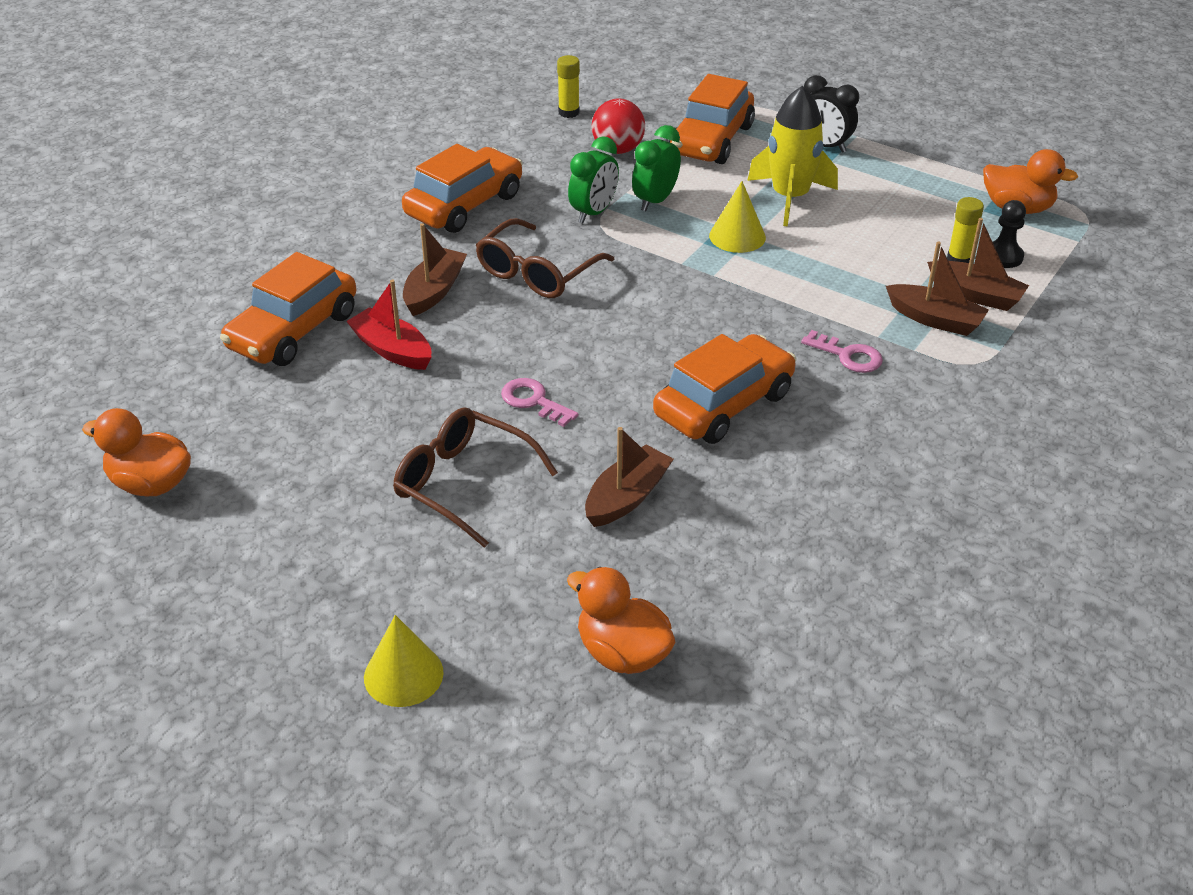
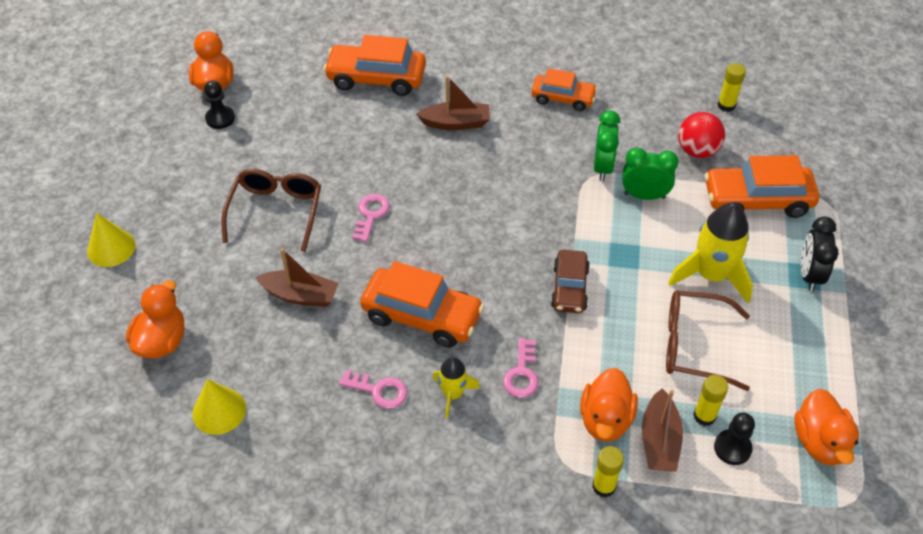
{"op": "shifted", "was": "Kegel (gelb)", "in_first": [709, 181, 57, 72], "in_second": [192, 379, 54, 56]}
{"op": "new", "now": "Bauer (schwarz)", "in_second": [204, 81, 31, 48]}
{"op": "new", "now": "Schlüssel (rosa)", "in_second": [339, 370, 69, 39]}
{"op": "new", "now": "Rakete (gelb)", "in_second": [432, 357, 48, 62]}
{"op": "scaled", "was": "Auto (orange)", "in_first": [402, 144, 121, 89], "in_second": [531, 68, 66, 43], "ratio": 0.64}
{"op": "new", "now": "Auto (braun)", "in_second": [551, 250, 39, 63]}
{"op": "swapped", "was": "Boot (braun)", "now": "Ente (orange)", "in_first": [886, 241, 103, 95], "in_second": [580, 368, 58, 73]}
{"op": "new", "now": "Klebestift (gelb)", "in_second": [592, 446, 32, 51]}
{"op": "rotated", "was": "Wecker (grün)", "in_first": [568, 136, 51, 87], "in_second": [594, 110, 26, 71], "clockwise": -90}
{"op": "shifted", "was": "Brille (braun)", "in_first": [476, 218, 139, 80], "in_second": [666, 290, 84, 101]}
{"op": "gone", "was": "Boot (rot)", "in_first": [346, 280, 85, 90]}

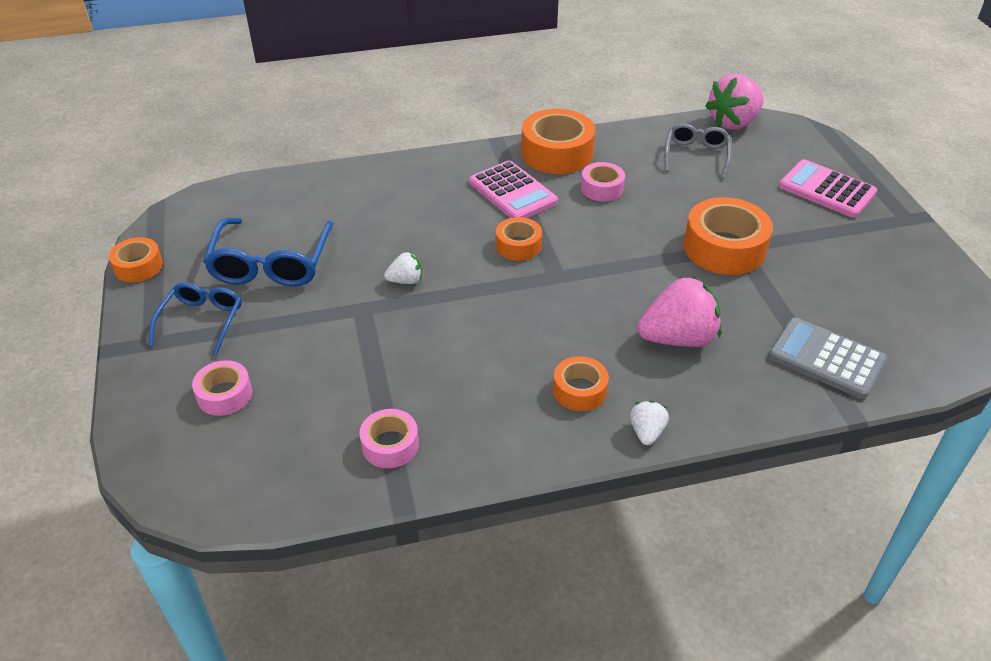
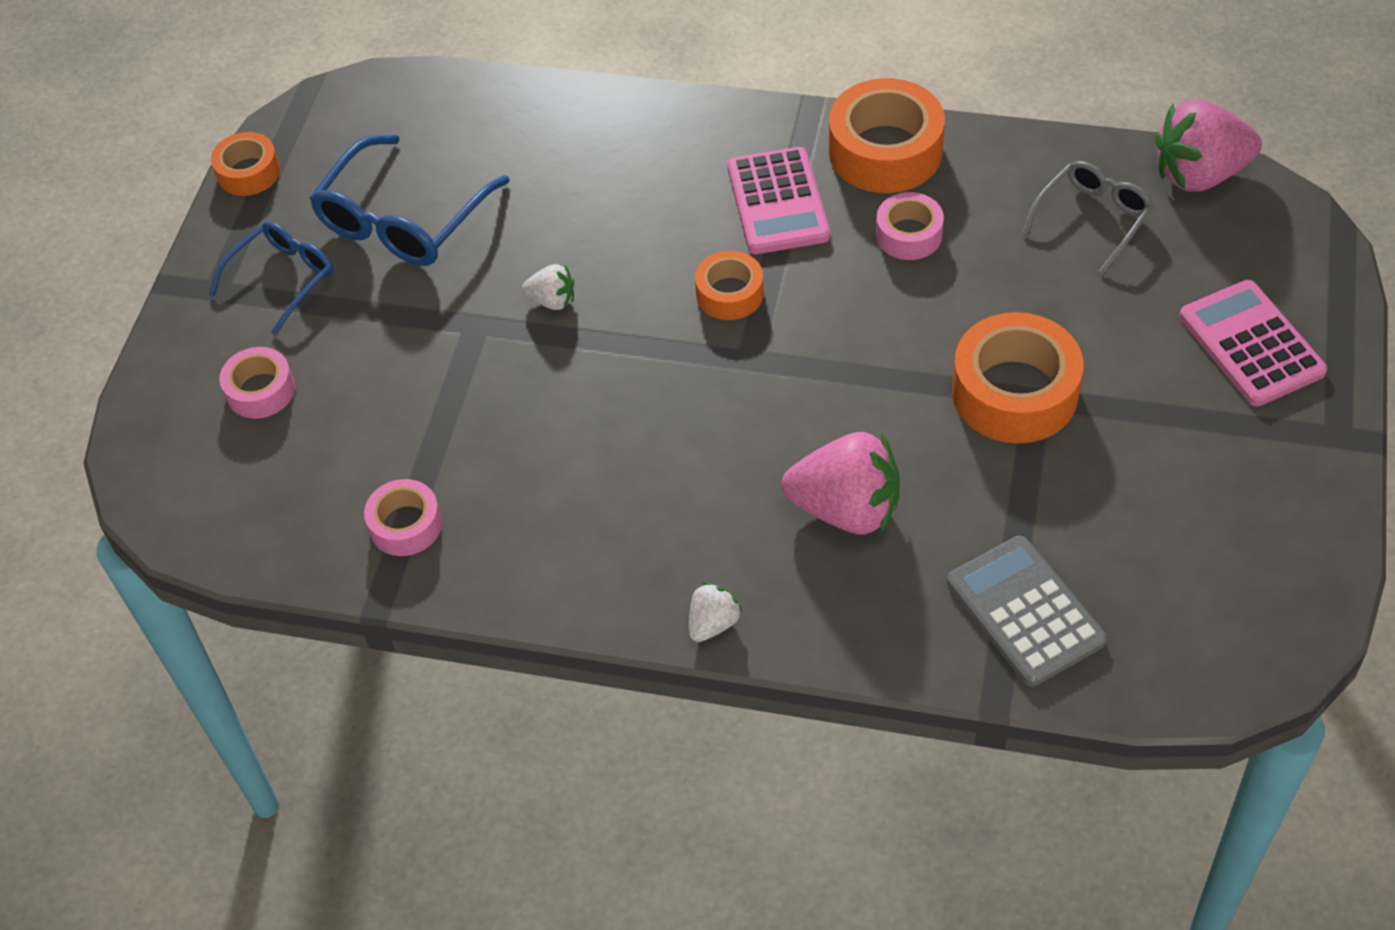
{"op": "gone", "was": "Klebeband (orange)", "in_first": [553, 356, 56, 55]}

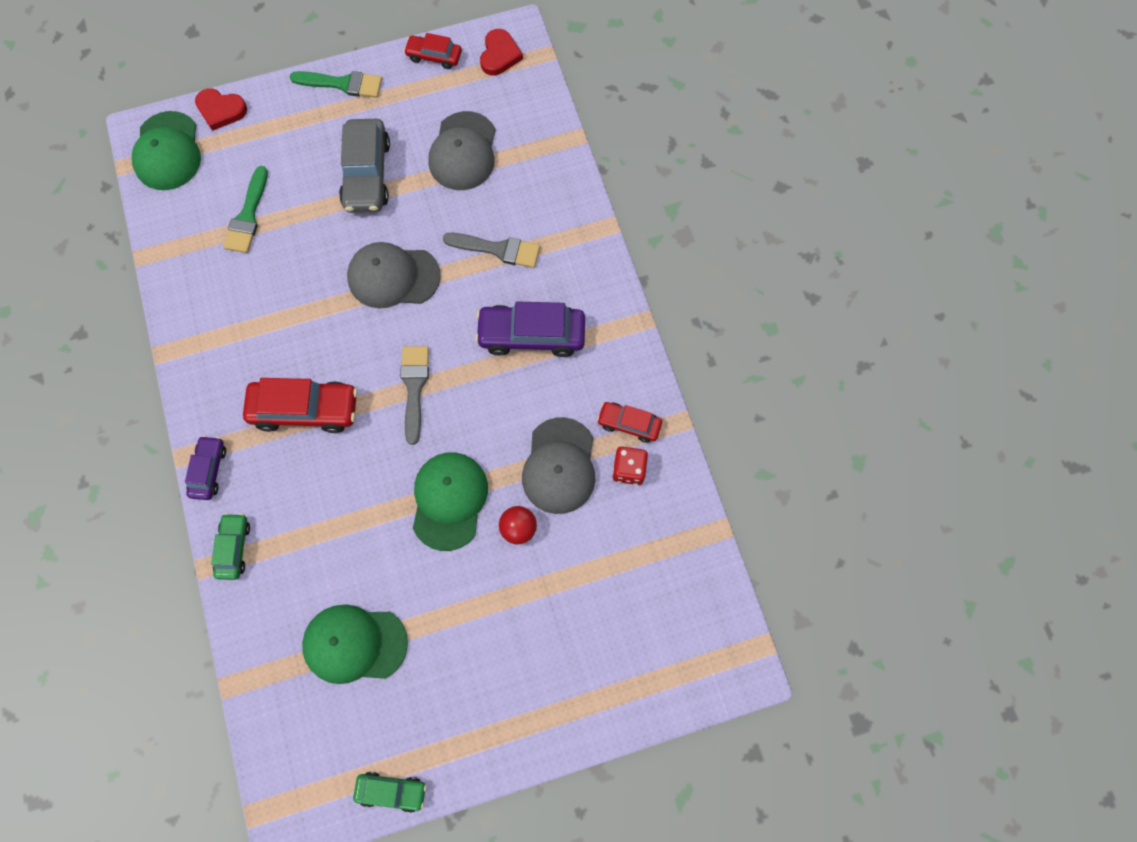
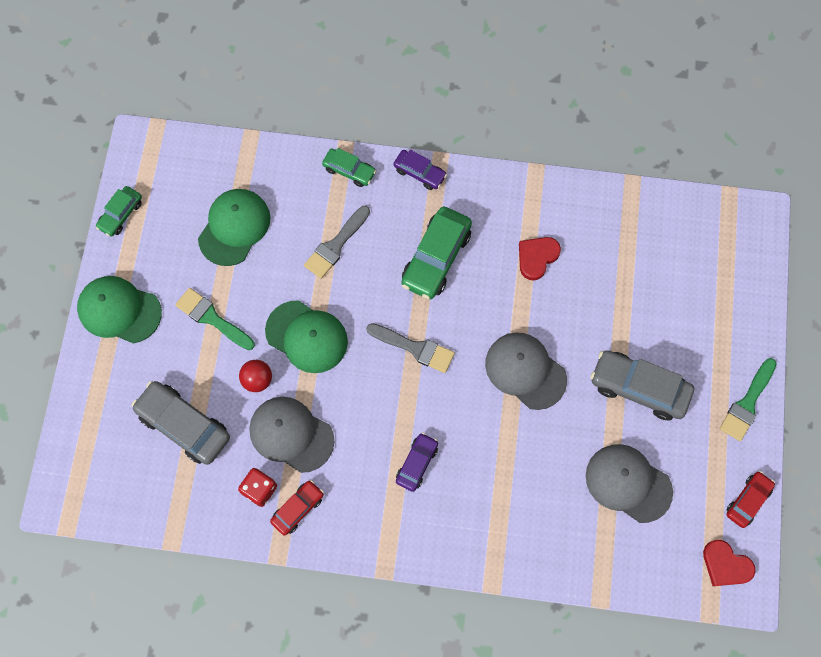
{"op": "shifted", "was": "Kappe (grün)", "in_first": [132, 111, 69, 79], "in_second": [77, 276, 85, 68]}
{"op": "new", "now": "Auto (grau)", "in_second": [131, 381, 99, 84]}
{"op": "shifted", "was": "Pinsel (grün)", "in_first": [223, 166, 45, 87], "in_second": [175, 288, 80, 62]}
{"op": "shifted", "was": "Pinsel (grau)", "in_first": [443, 233, 97, 35], "in_second": [304, 206, 66, 73]}
{"op": "scaled", "was": "Auto (lila)", "in_first": [475, 301, 110, 56], "in_second": [396, 433, 42, 59], "ratio": 0.57}
{"op": "repainted", "was": "Auto (rot)", "now": "Auto (grün)", "in_first": [243, 378, 115, 55], "in_second": [401, 207, 71, 92]}
{"op": "rotated", "was": "Kappe (grau)", "in_first": [347, 242, 94, 66], "in_second": [485, 332, 82, 78], "clockwise": -75}
{"op": "shifted", "was": "Herz (rot)", "in_first": [195, 88, 52, 43], "in_second": [519, 237, 42, 43]}

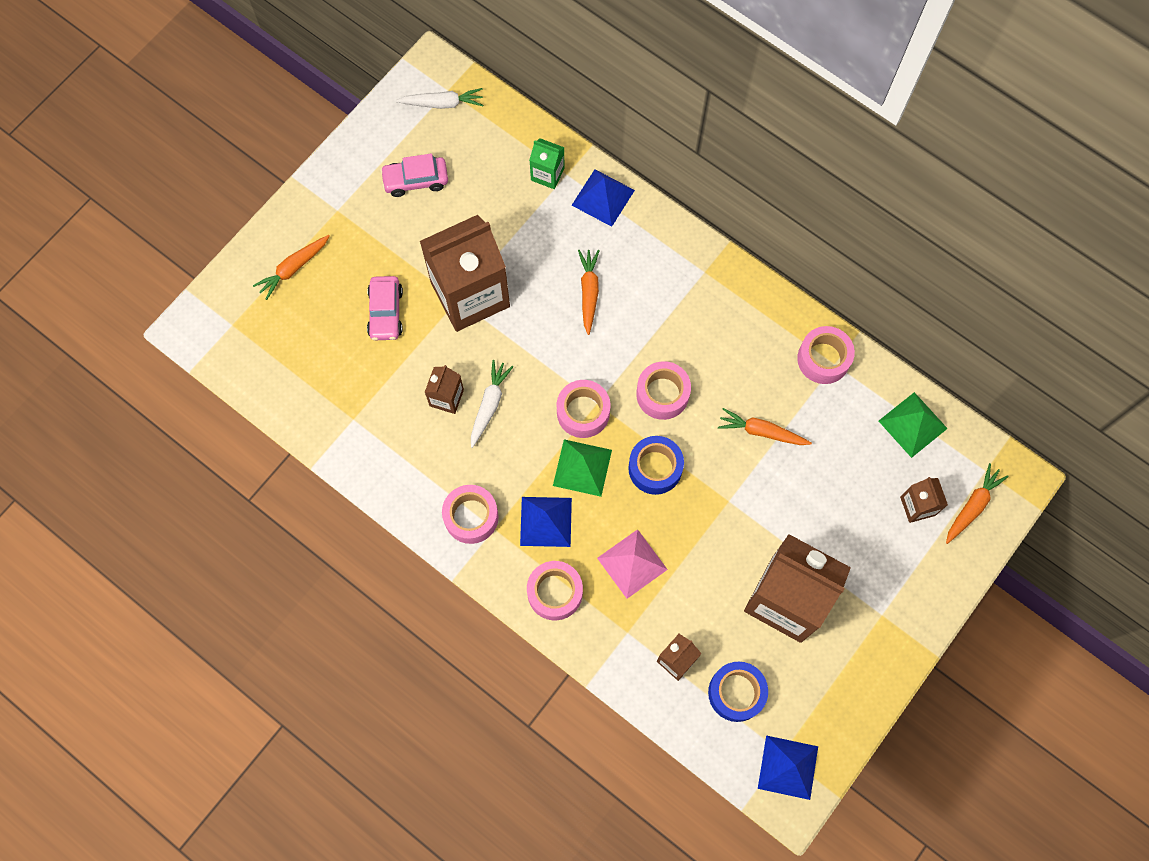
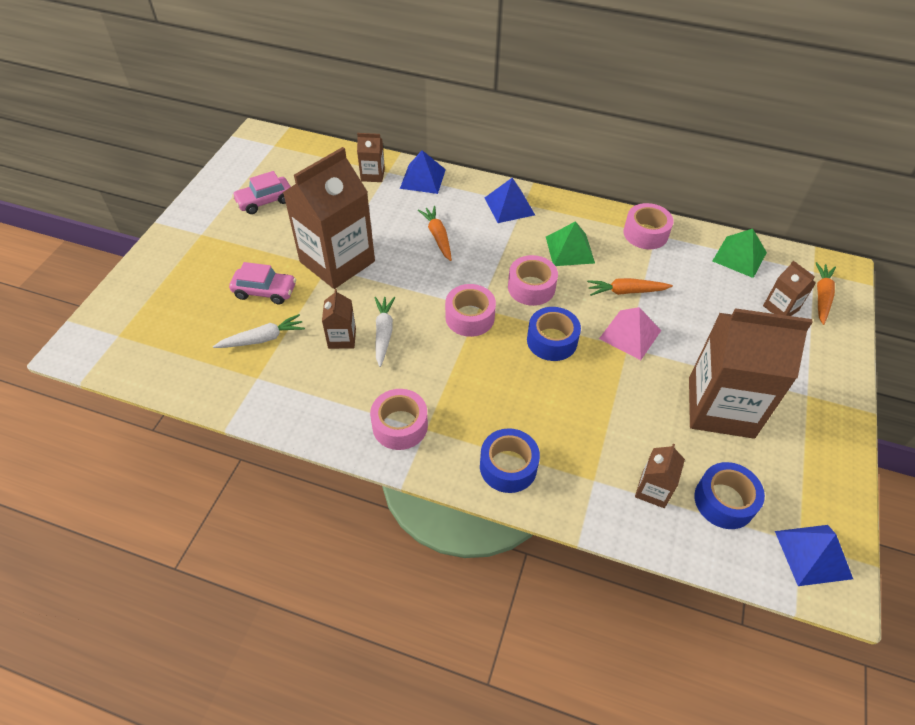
{"op": "shifted", "was": "Karotte (weiß)", "in_first": [396, 88, 87, 21], "in_second": [213, 314, 92, 34]}
{"op": "rotated", "was": "Auto (rosa)", "in_first": [367, 276, 36, 64], "in_second": [229, 262, 67, 42], "clockwise": -60}
{"op": "repainted", "was": "Getränkekarton (grün)", "now": "Getränkekarton (braun)", "in_first": [529, 138, 35, 51], "in_second": [357, 133, 28, 49]}
{"op": "repainted", "was": "Klebeband (rosa)", "now": "Klebeband (blau)", "in_first": [527, 561, 56, 59], "in_second": [480, 428, 60, 65]}
{"op": "shifted", "was": "Pyramide (blau)", "in_first": [520, 497, 52, 50], "in_second": [485, 178, 50, 45]}
{"op": "shifted", "was": "Pyramide (grün)", "in_first": [553, 439, 59, 58], "in_second": [546, 221, 49, 45]}
{"op": "shifted", "was": "Pyramide (rosa)", "in_first": [597, 529, 71, 70], "in_second": [599, 307, 62, 53]}
{"op": "gone", "was": "Karotte (orange)", "in_first": [253, 235, 77, 65]}

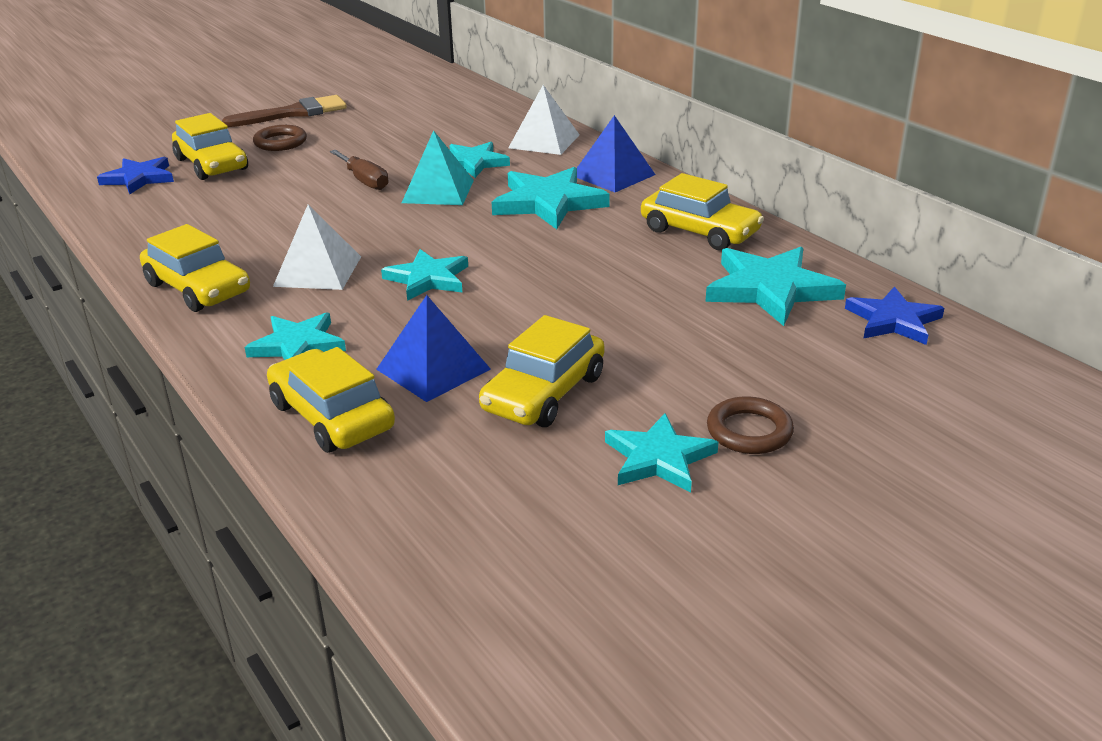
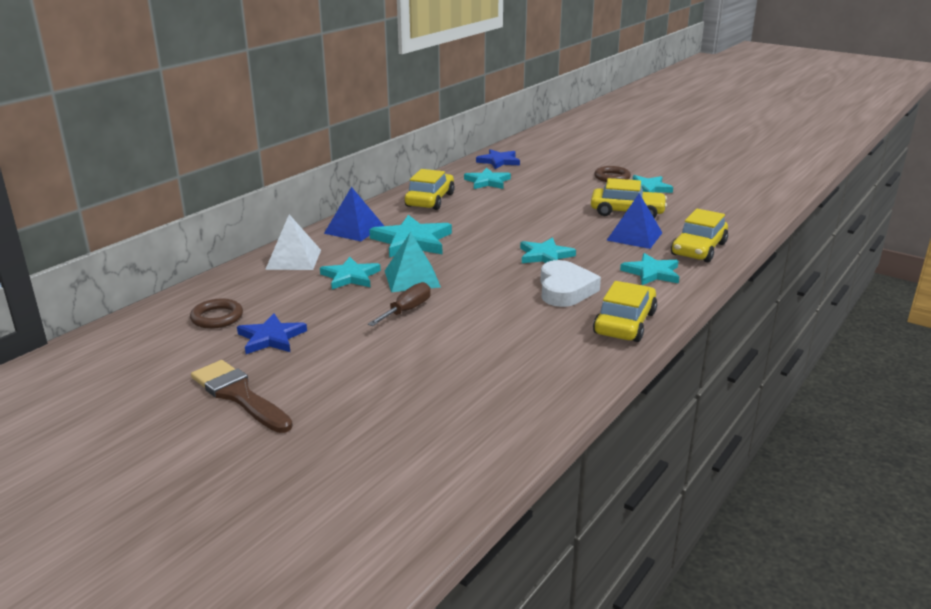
{"op": "shifted", "was": "Ring (braun)", "in_first": [253, 125, 54, 26], "in_second": [190, 298, 53, 31]}
{"op": "shifted", "was": "Stern (blau)", "in_first": [97, 157, 77, 37], "in_second": [237, 313, 70, 41]}
{"op": "scaled", "was": "Stern (türkis)", "in_first": [706, 247, 140, 79], "in_second": [464, 168, 47, 21], "ratio": 0.67}
{"op": "swapped", "was": "Pyramide (weiß)", "now": "Herz (weiß)", "in_first": [273, 205, 88, 85], "in_second": [540, 260, 61, 47]}
{"op": "gone", "was": "Auto (gelb)", "in_first": [172, 113, 76, 67]}

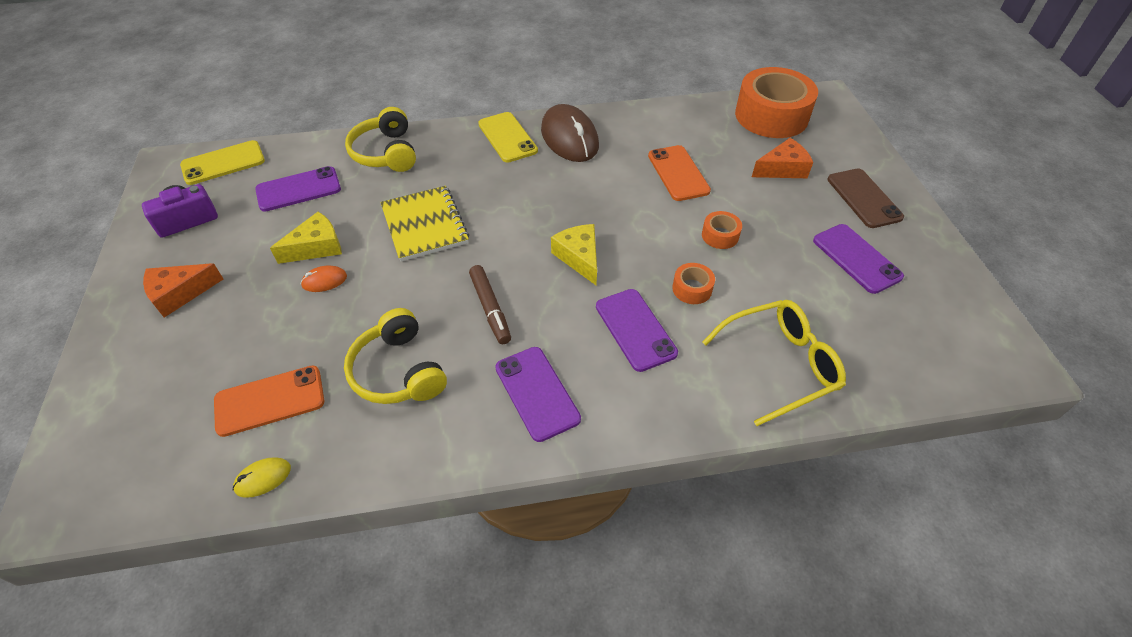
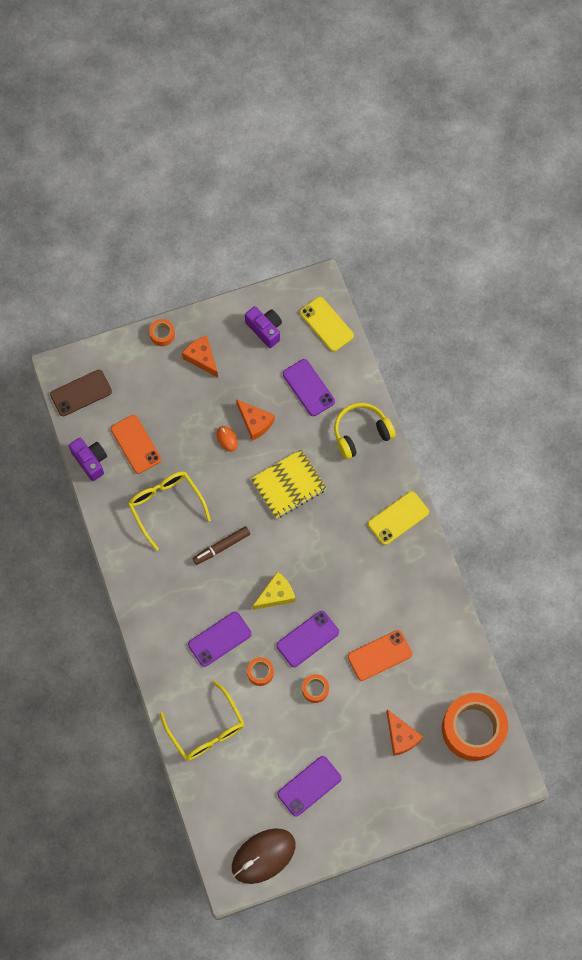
{"op": "shifted", "was": "Handy (braun)", "in_first": [828, 168, 76, 60], "in_second": [50, 370, 62, 46]}
{"op": "swapped", "was": "Computermaus (gelb)", "now": "Kamera (lila)", "in_first": [233, 458, 58, 40], "in_second": [69, 438, 38, 43]}
{"op": "swapped", "was": "Kopfhörer (gelb)", "now": "Brille (gelb)", "in_first": [344, 308, 103, 96], "in_second": [128, 472, 83, 79]}
{"op": "new", "now": "Klebeband (orange)", "in_second": [149, 319, 26, 27]}
{"op": "shifted", "was": "Computermaus (braun)", "in_first": [541, 104, 58, 58], "in_second": [232, 828, 63, 56]}
{"op": "repainted", "was": "Käse (gelb)", "now": "Käse (orange)", "in_first": [270, 212, 72, 52], "in_second": [236, 399, 39, 42]}
{"op": "shifted", "was": "Handy (lila)", "in_first": [495, 347, 86, 95], "in_second": [277, 611, 62, 56]}

